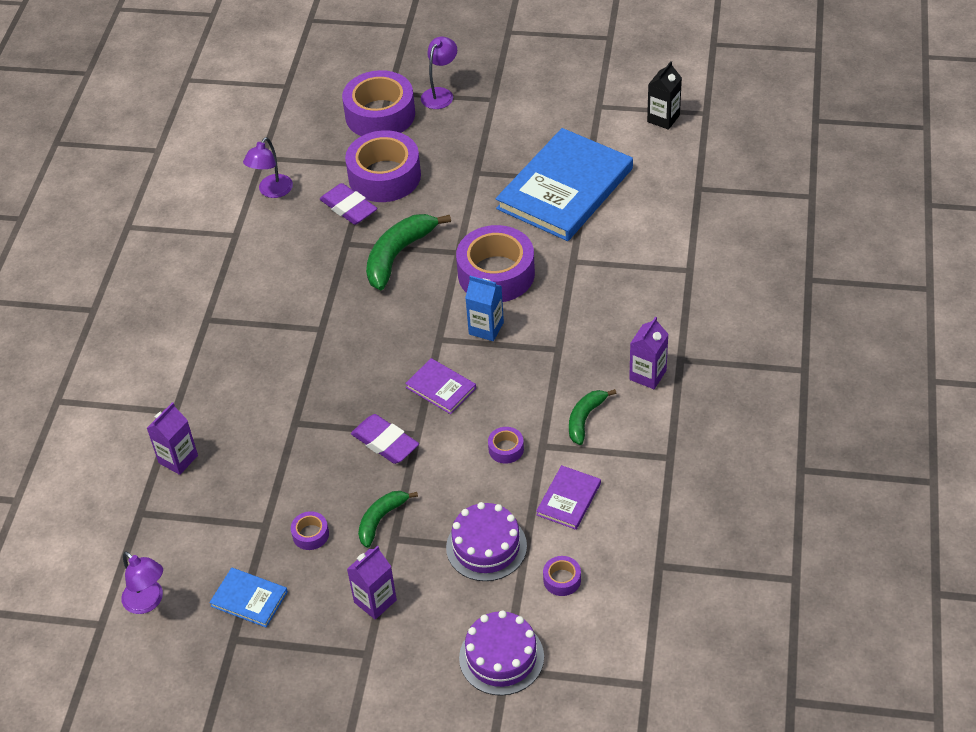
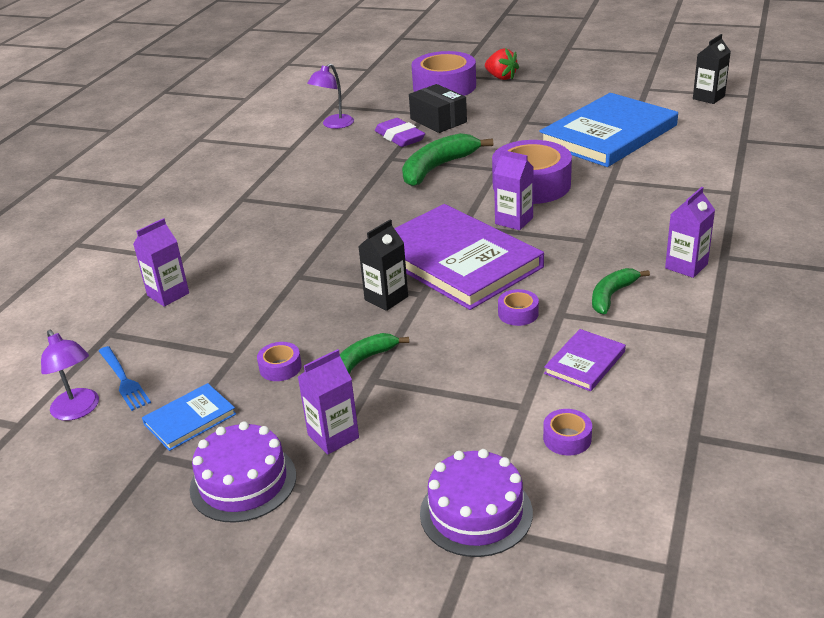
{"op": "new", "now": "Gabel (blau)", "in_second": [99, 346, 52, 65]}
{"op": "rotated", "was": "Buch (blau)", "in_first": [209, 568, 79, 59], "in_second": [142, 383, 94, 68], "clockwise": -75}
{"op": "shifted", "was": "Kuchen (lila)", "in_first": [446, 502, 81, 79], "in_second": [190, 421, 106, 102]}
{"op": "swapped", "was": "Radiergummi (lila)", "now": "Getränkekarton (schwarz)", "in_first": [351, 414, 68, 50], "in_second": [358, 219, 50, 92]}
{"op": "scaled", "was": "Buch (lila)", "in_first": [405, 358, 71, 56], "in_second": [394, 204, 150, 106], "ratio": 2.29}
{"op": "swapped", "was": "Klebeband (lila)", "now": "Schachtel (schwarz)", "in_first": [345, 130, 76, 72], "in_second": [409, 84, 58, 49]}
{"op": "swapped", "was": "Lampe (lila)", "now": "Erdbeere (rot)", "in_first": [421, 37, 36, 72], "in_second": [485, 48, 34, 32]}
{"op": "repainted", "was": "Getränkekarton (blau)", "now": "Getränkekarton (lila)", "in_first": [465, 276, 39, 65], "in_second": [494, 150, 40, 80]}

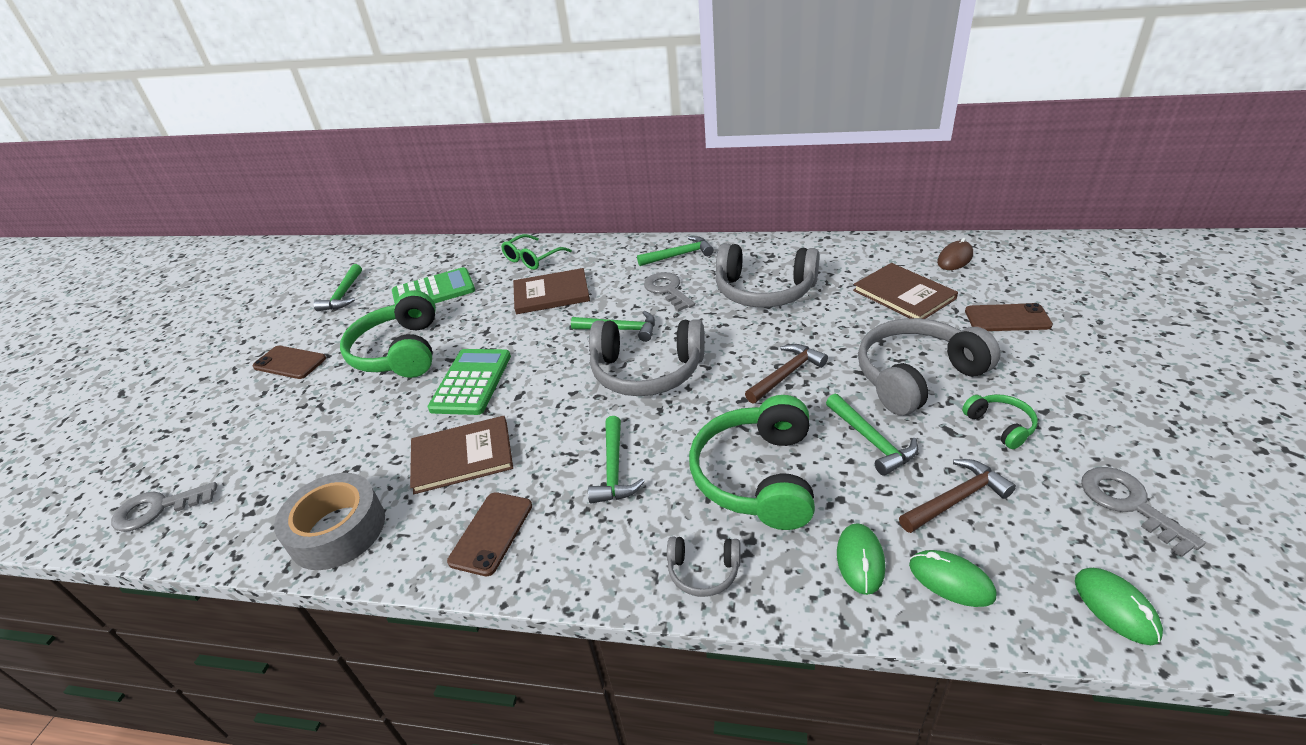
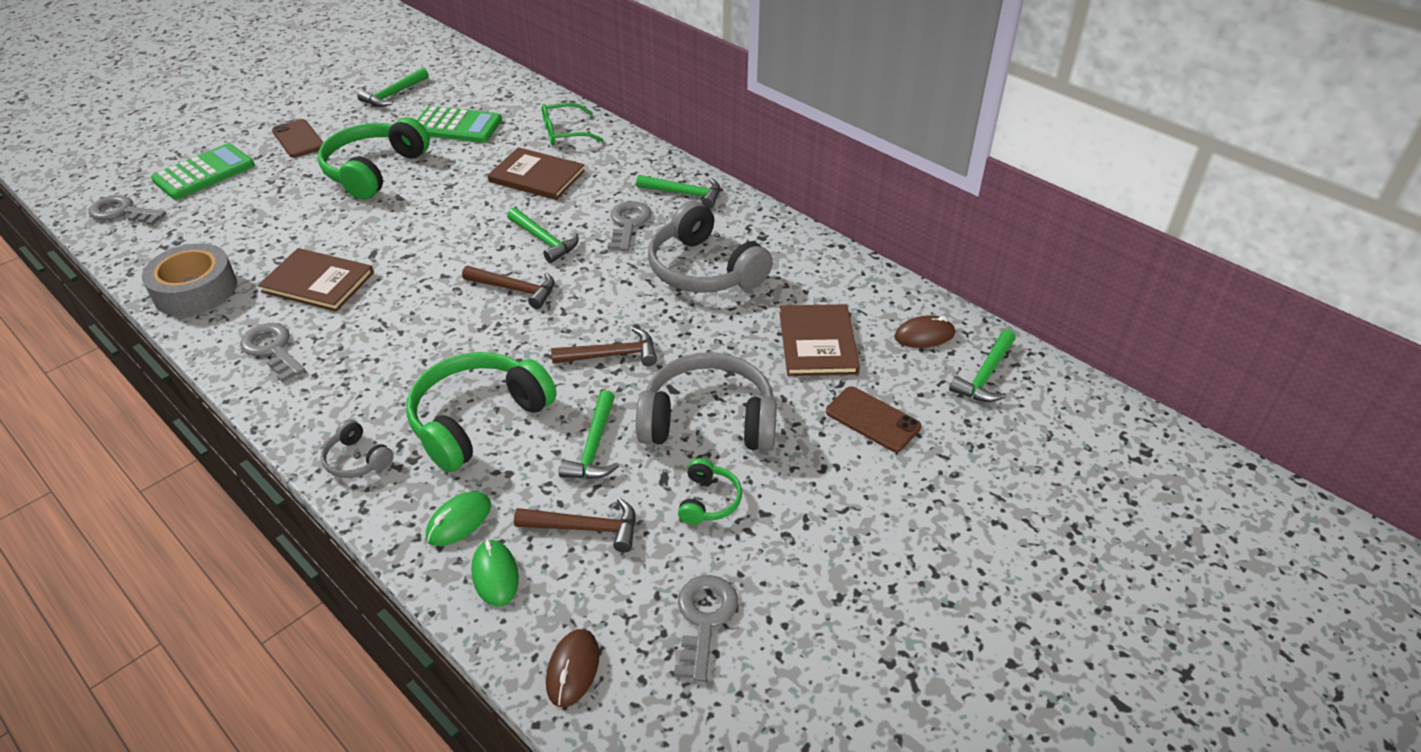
{"op": "shifted", "was": "Taschenrechner (grün)", "in_first": [427, 349, 84, 66], "in_second": [151, 143, 104, 57]}
{"op": "swapped", "was": "Handy (braun)", "now": "Schlüssel (grau)", "in_first": [447, 492, 85, 84], "in_second": [240, 323, 65, 59]}
{"op": "swapped", "was": "Kopfhörer (grau)", "now": "Hammer (braun)", "in_first": [589, 319, 116, 77], "in_second": [462, 266, 93, 43]}
{"op": "repainted", "was": "Computermaus (grün)", "now": "Computermaus (braun)", "in_first": [1075, 568, 88, 77], "in_second": [546, 629, 53, 78]}
{"op": "shifted", "was": "Hammer (grün)", "in_first": [588, 416, 57, 88], "in_second": [949, 329, 67, 73]}

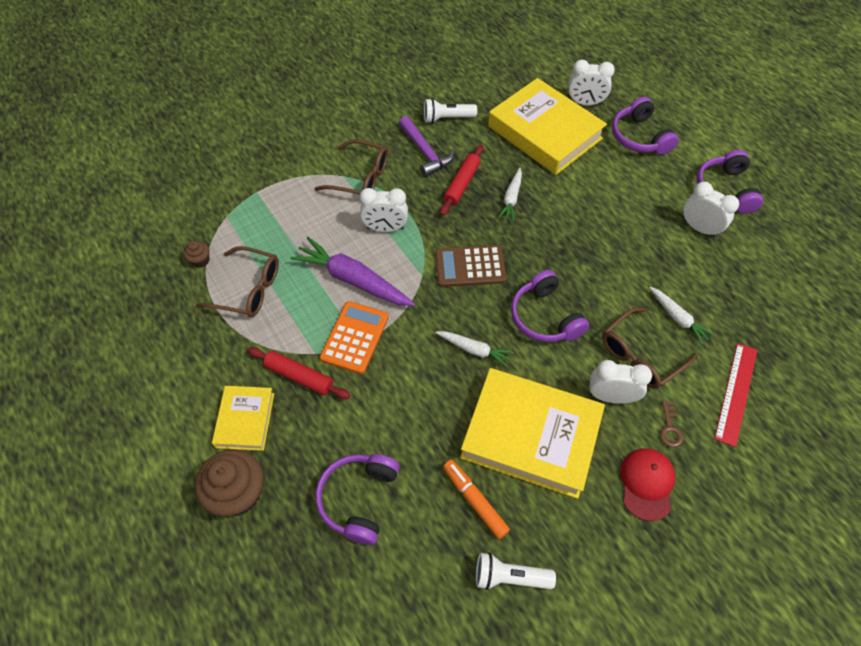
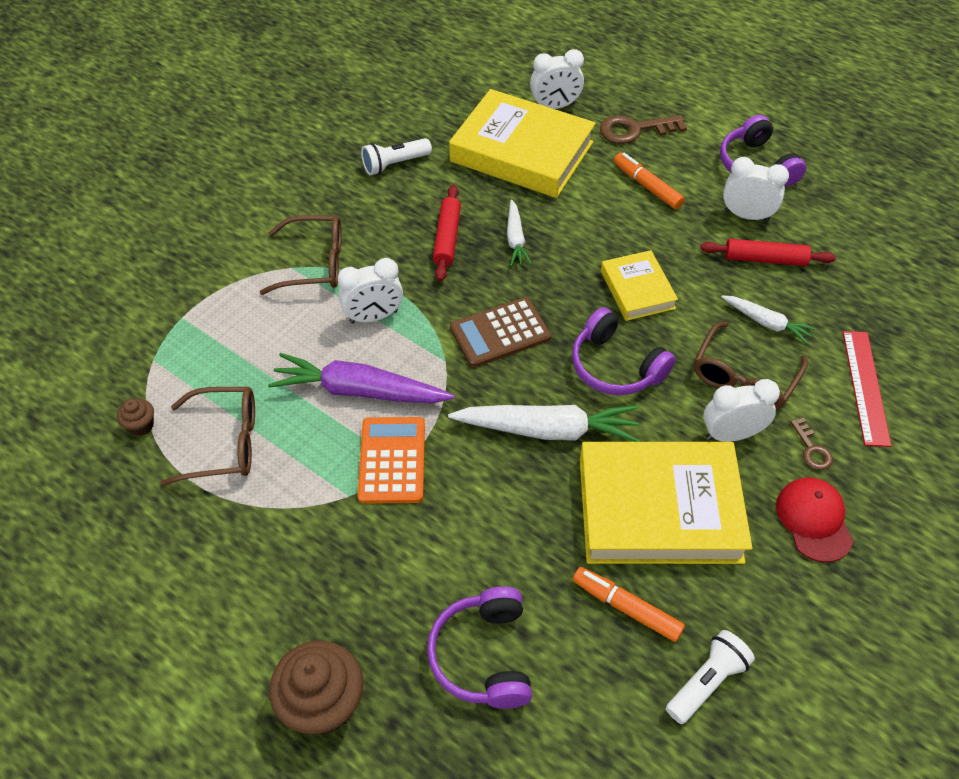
{"op": "scaled", "was": "Karotte (weiß)", "in_first": [435, 331, 78, 36], "in_second": [448, 405, 192, 37], "ratio": 1.81}
{"op": "swapped", "was": "Kopfhörer (lila)", "now": "Schlüssel (braun)", "in_first": [612, 97, 67, 58], "in_second": [600, 115, 87, 29]}
{"op": "shifted", "was": "Buch (gelb)", "in_first": [212, 386, 62, 65], "in_second": [601, 250, 77, 71]}
{"op": "new", "now": "Filzstift (orange)", "in_second": [614, 153, 71, 56]}
{"op": "rotated", "was": "Taschenlampe (weiß)", "in_first": [476, 552, 80, 38], "in_second": [666, 630, 89, 94], "clockwise": 150}
{"op": "shifted", "was": "Nudelholz (rot)", "in_first": [248, 347, 102, 52], "in_second": [701, 239, 135, 27]}
{"op": "gone", "was": "Hammer (lila)", "in_first": [399, 116, 56, 61]}

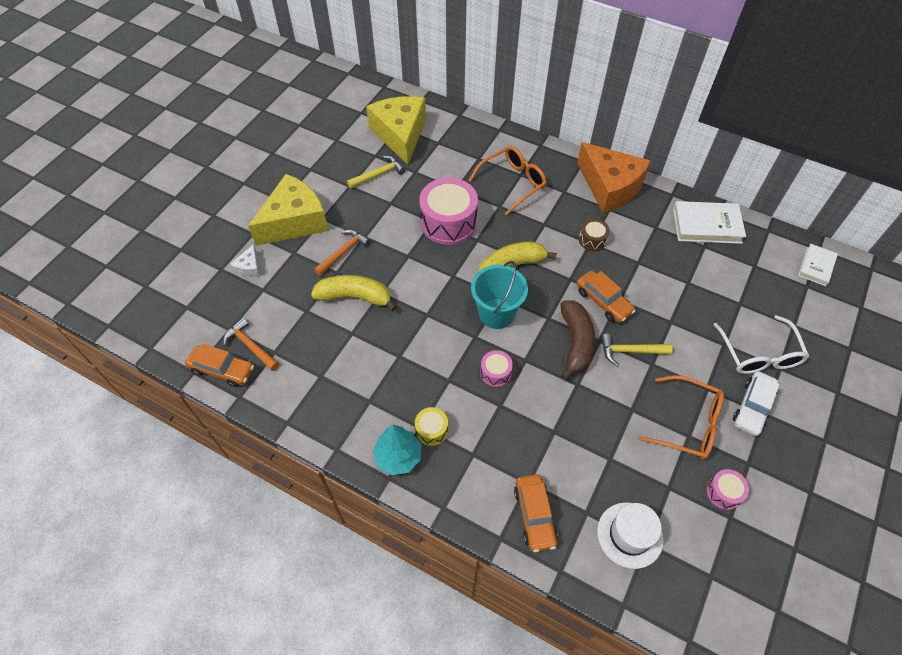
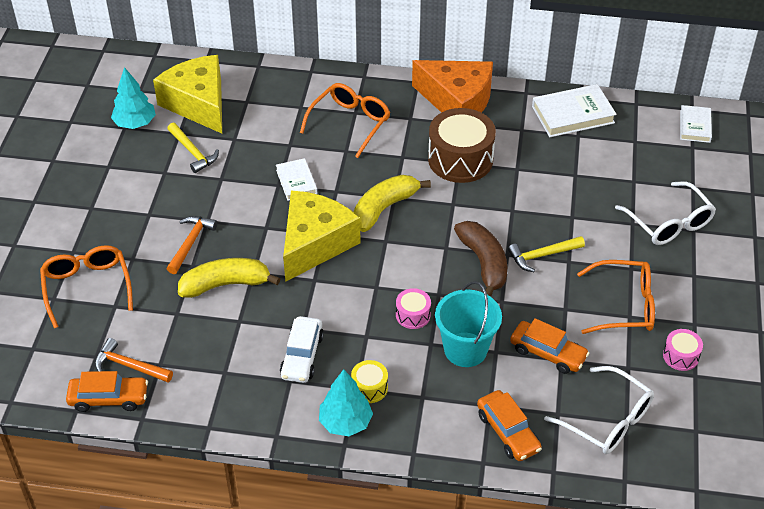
{"op": "swapped", "was": "Käse (weiß)", "now": "Brille (orange)", "in_first": [230, 244, 30, 33], "in_second": [40, 245, 93, 83]}
{"op": "new", "now": "Baum (türkis)", "in_second": [111, 67, 45, 62]}
{"op": "rotated", "was": "Hammer (gelb)", "in_first": [347, 156, 59, 33], "in_second": [167, 123, 52, 50], "clockwise": 105}
{"op": "swapped", "was": "Trommel (rosa)", "now": "Buch (weiß)", "in_first": [419, 178, 59, 67], "in_second": [276, 158, 41, 43]}
{"op": "shifted", "was": "Auto (weiß)", "in_first": [733, 371, 46, 65], "in_second": [280, 316, 44, 67]}
{"op": "shifted", "was": "Käse (gelb)", "in_first": [248, 174, 81, 72], "in_second": [283, 191, 78, 91]}
{"op": "scaled", "was": "Trommel (braun)", "in_first": [579, 219, 31, 32], "in_second": [428, 108, 68, 75], "ratio": 2.08}
{"op": "shifted", "was": "Eimer (türkis)", "in_first": [471, 261, 57, 68], "in_second": [435, 281, 67, 86]}
{"op": "shifted", "was": "Auto (orange)", "in_first": [576, 271, 60, 52], "in_second": [510, 318, 79, 56]}
{"op": "swapped", "was": "Hut (weiß)", "now": "Brille (weiß)", "in_first": [597, 502, 67, 67], "in_second": [544, 366, 110, 88]}

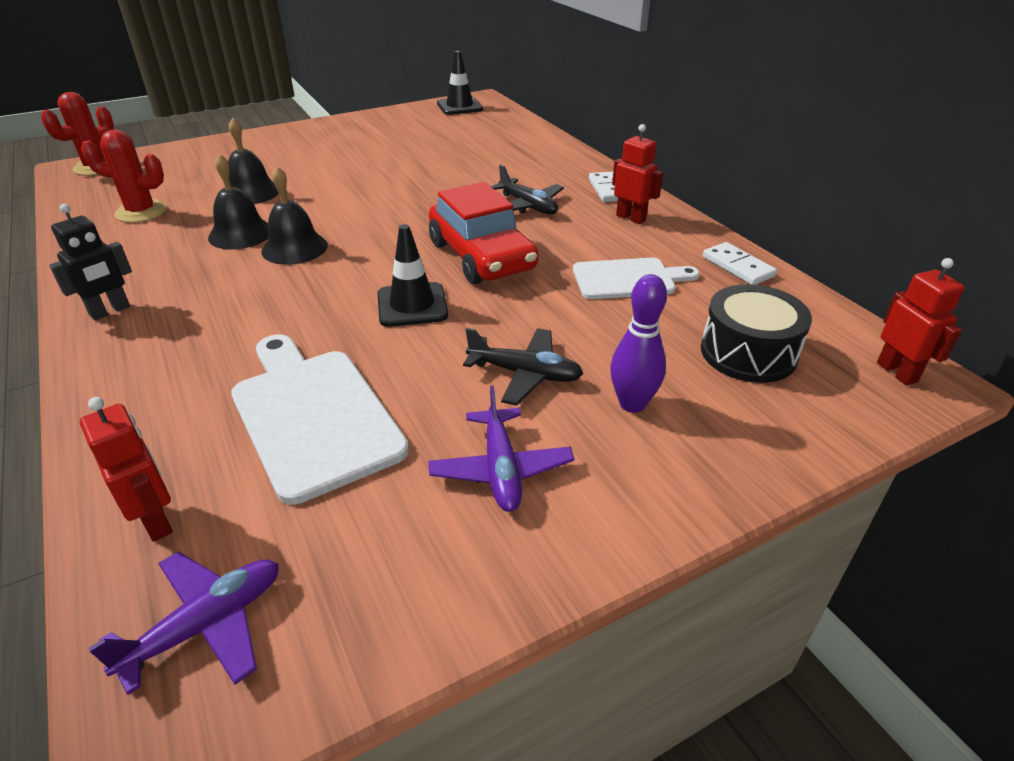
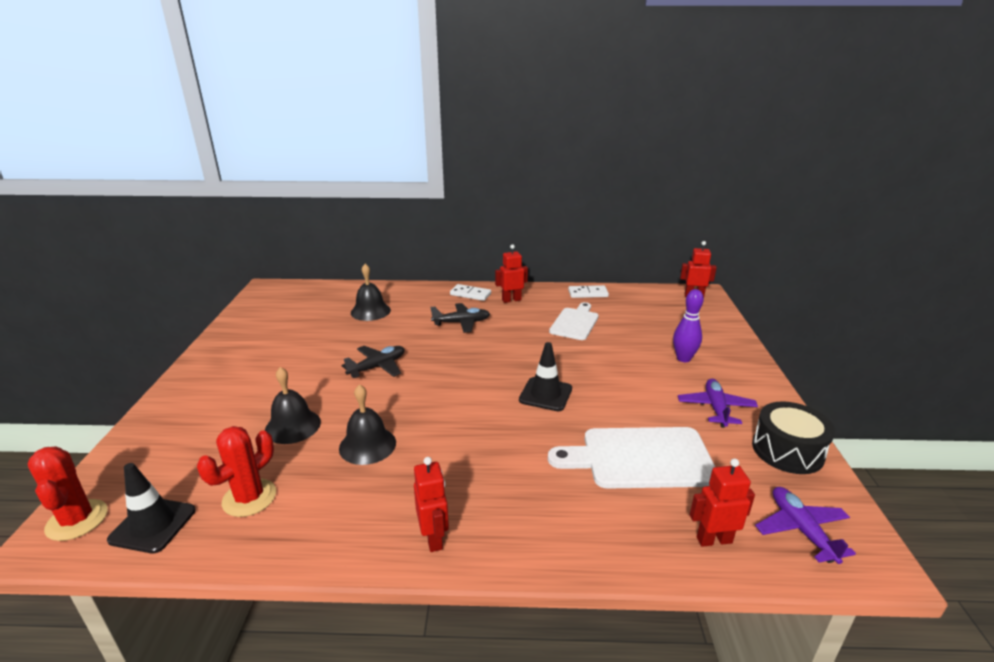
{"op": "shifted", "was": "Leitkegel (schwarz)", "in_first": [437, 51, 46, 64], "in_second": [107, 463, 89, 90]}
{"op": "shifted", "was": "Flugzeug (schwarz)", "in_first": [463, 328, 120, 78], "in_second": [341, 346, 63, 32]}
{"op": "shifted", "was": "Glocke (schwarz)", "in_first": [261, 166, 67, 99], "in_second": [351, 264, 40, 57]}
{"op": "repainted", "was": "Roboter (schwarz)", "now": "Roboter (rot)", "in_first": [49, 204, 83, 117], "in_second": [414, 457, 35, 95]}
{"op": "rotated", "was": "Flugzeug (lila)", "in_first": [428, 385, 146, 127], "in_second": [678, 379, 80, 49], "clockwise": -105}
{"op": "shifted", "was": "Trommel (schwarz)", "in_first": [701, 284, 111, 99], "in_second": [752, 401, 83, 73]}
{"op": "gone", "was": "Auto (rot)", "in_first": [429, 182, 110, 102]}

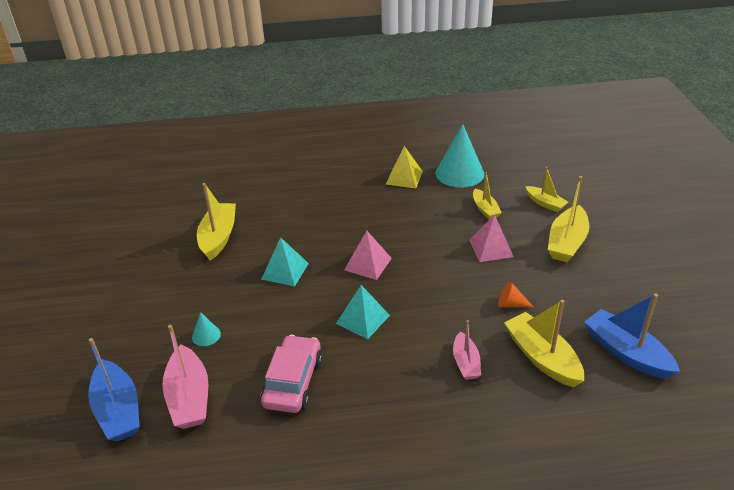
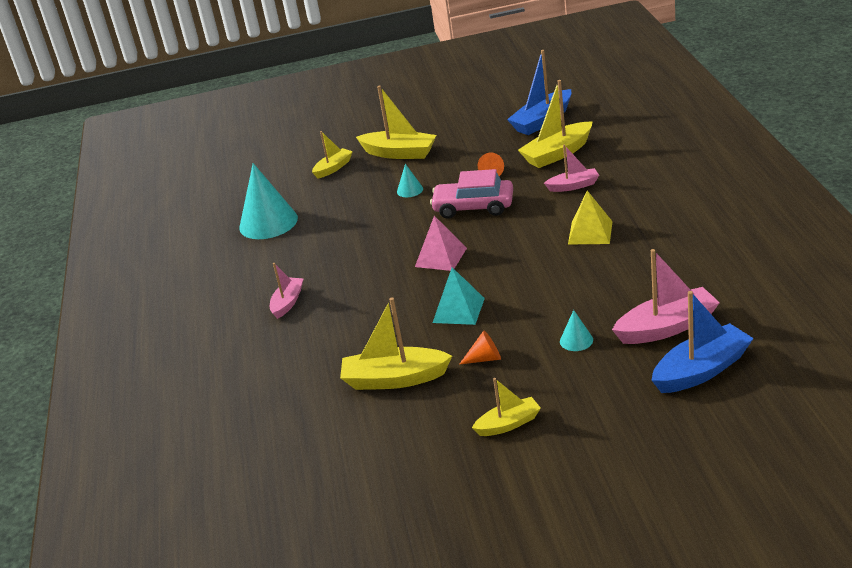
{"op": "new", "now": "Boot (rosa)", "in_second": [270, 263, 34, 56]}
{"op": "swapped", "was": "Pyramide (rosa)", "now": "Kegel (türkis)", "in_first": [469, 215, 45, 47], "in_second": [397, 164, 26, 33]}
{"op": "shifted", "was": "Auto (rosa)", "in_first": [261, 335, 62, 78], "in_second": [430, 169, 83, 50]}
{"op": "new", "now": "Kegel (orange)", "in_second": [459, 331, 42, 34]}
{"op": "shifted", "was": "Boot (gelb)", "in_first": [473, 172, 29, 48], "in_second": [472, 378, 69, 58]}
{"op": "shifted", "was": "Pyramide (gelb)", "in_first": [386, 146, 37, 42], "in_second": [568, 191, 45, 54]}
{"op": "gone", "was": "Pyramide (türkis)", "in_first": [336, 285, 54, 54]}

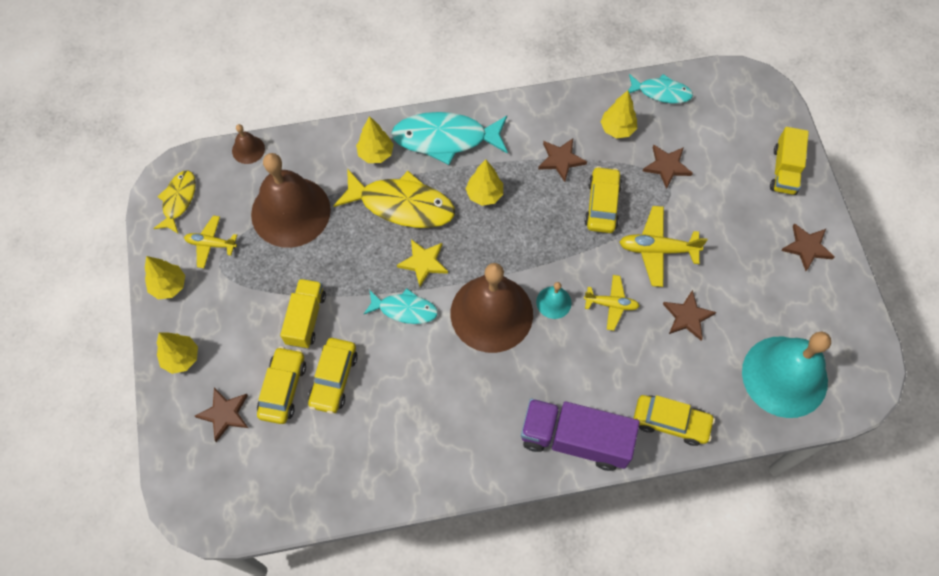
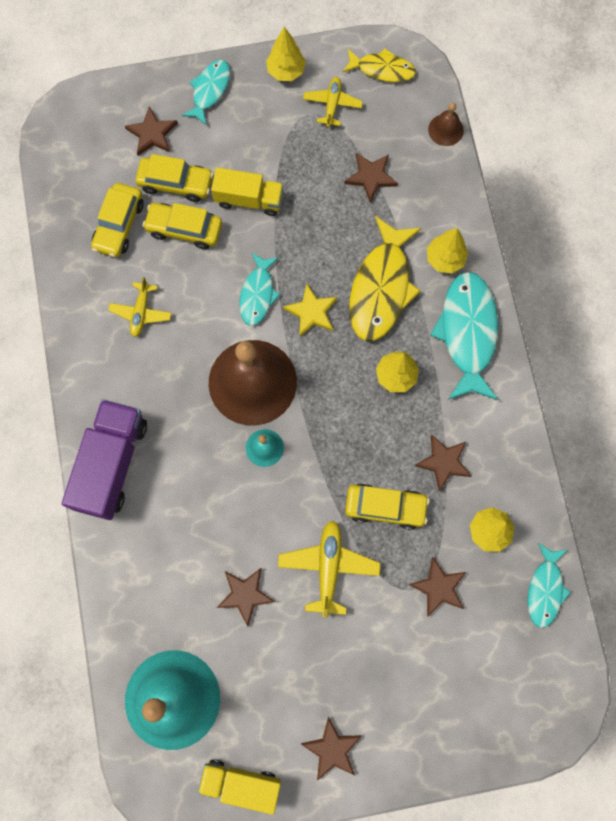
{"op": "shifted", "was": "Auto (gelb)", "in_first": [633, 395, 82, 51], "in_second": [91, 183, 53, 74]}
{"op": "shifted", "was": "Flugzeug (gelb)", "in_first": [584, 275, 56, 56], "in_second": [108, 277, 63, 60]}
{"op": "swapped", "was": "Baum (gelb)", "now": "Fisch (türkis)", "in_first": [157, 332, 41, 42], "in_second": [182, 60, 48, 65]}
{"op": "shifted", "was": "Lastwagen (gelb)", "in_first": [770, 127, 39, 68], "in_second": [198, 759, 83, 56]}
{"op": "swapped", "was": "Glocke (braun)", "now": "Stern (braun)", "in_first": [251, 153, 80, 95], "in_second": [344, 153, 54, 49]}

